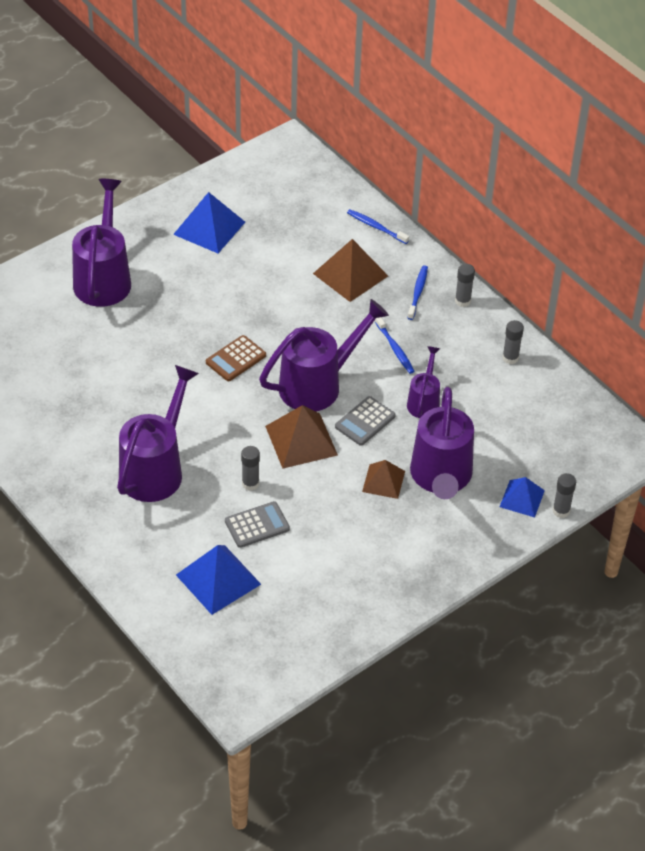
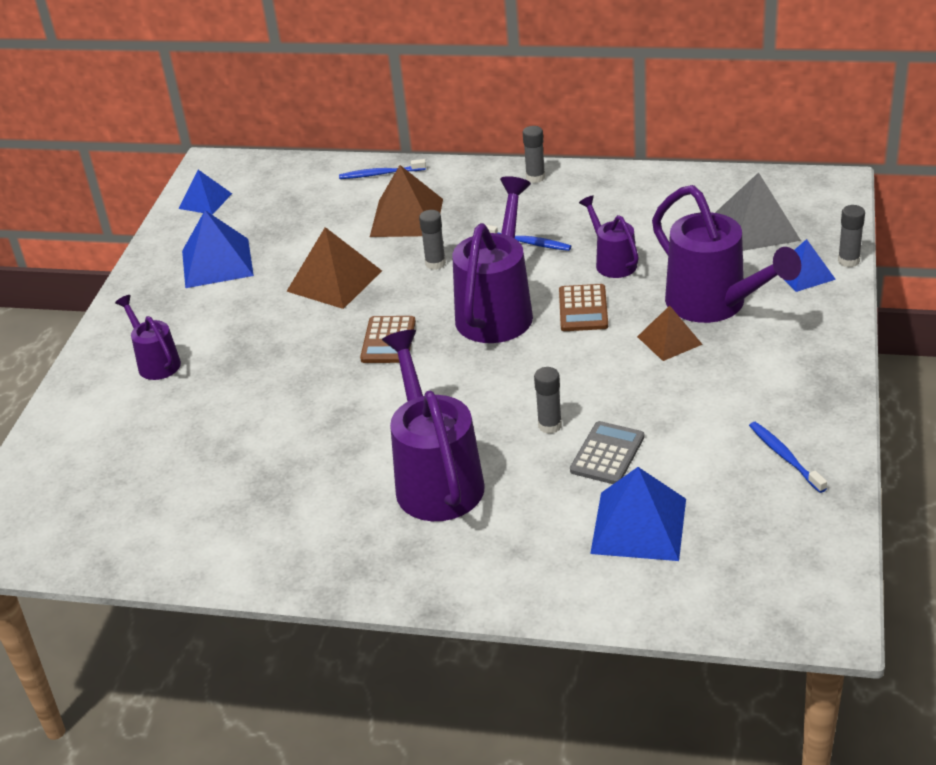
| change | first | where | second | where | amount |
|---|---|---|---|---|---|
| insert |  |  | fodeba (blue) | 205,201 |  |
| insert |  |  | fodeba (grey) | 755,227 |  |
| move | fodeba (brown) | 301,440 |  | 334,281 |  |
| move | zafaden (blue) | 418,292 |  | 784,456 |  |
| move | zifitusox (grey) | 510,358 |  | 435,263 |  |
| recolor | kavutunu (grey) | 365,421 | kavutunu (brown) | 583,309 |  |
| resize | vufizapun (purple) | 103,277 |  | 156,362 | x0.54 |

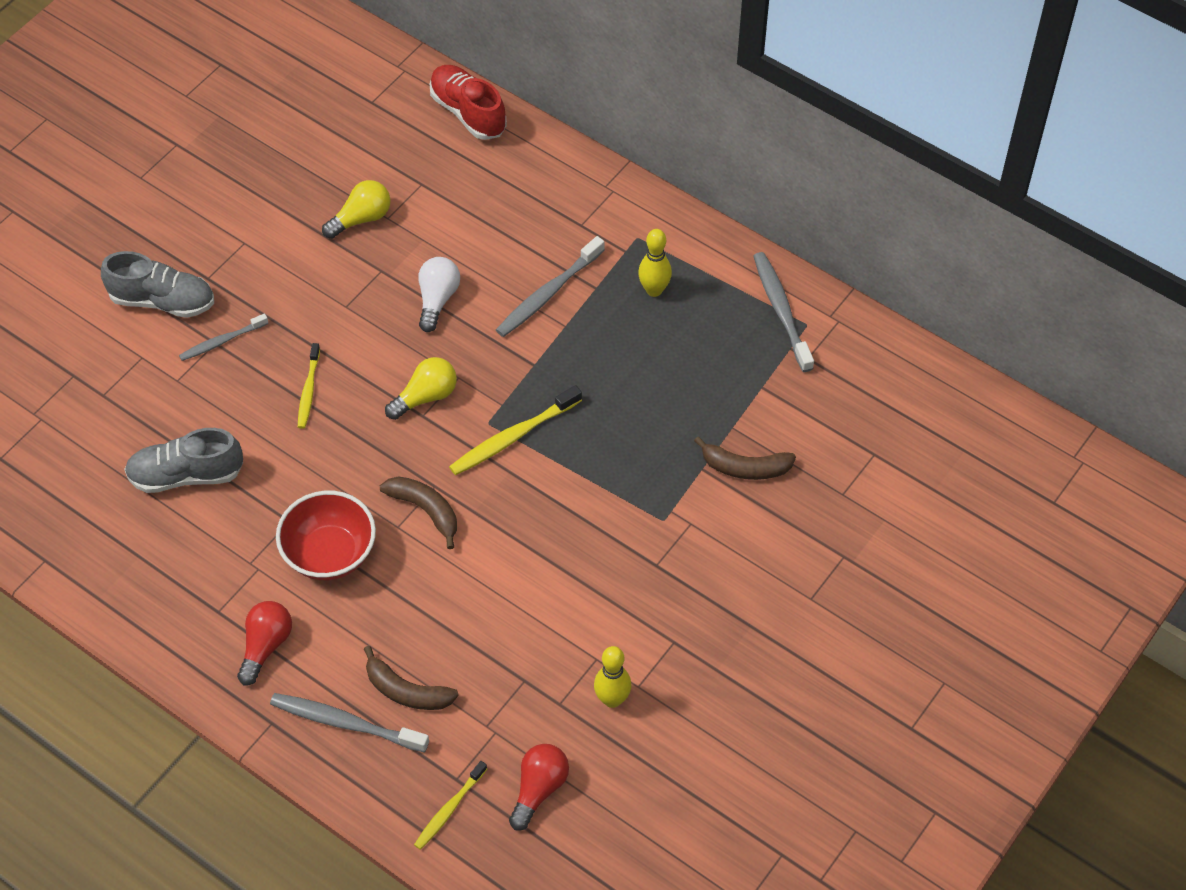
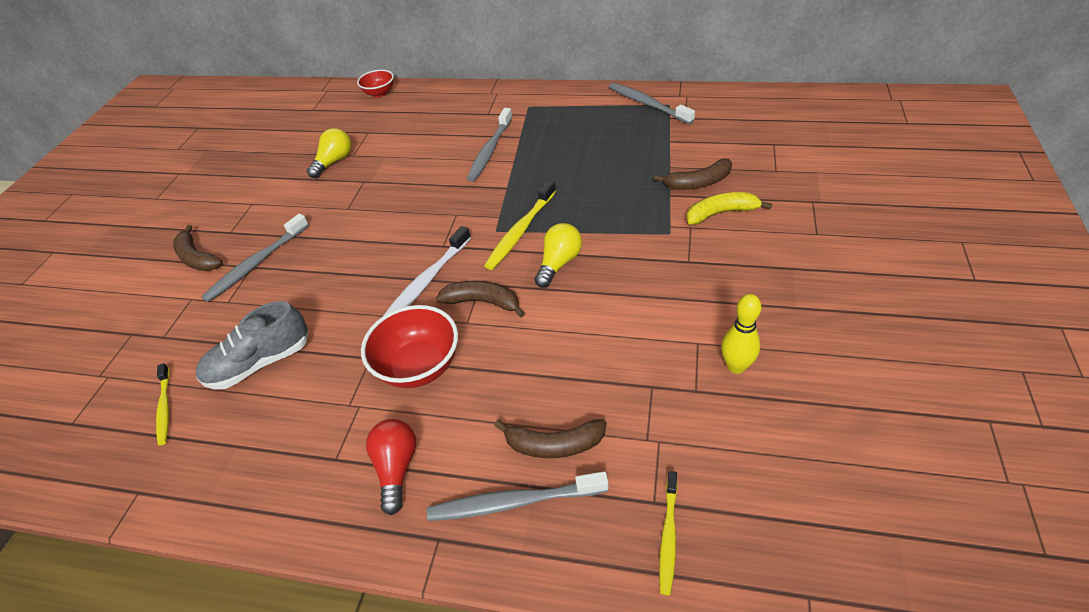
| change | first | where | second | where | amount |
|---|---|---|---|---|---|
| delete | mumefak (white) | 437,299 |  |  |  |
| delete | mumefak (red) | 539,789 |  |  |  |
| delete | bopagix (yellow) | 654,290 |  |  |  |
| insert |  |  | zafaden (white) | 427,281 |  |
| insert |  |  | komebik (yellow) | 721,213 |  |
| move | zafaden (yellow) | 309,390 |  | 165,407 |  |
| move | mumefak (yellow) | 425,397 |  | 559,263 |  |
| replace | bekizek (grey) | 162,301 | komebik (brown) | 197,258 |  |
| replace | bekizek (red) | 468,112 | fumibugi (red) | 379,93 |  |
| resize | zafaden (grey) | 222,341 |  | 257,263 | x1.58 |

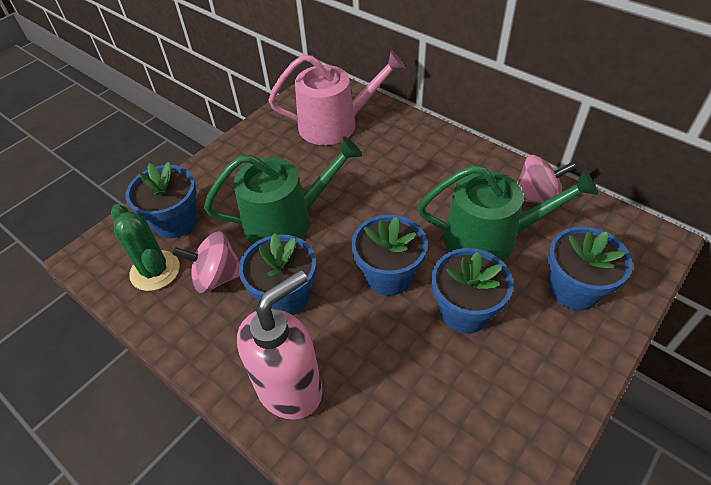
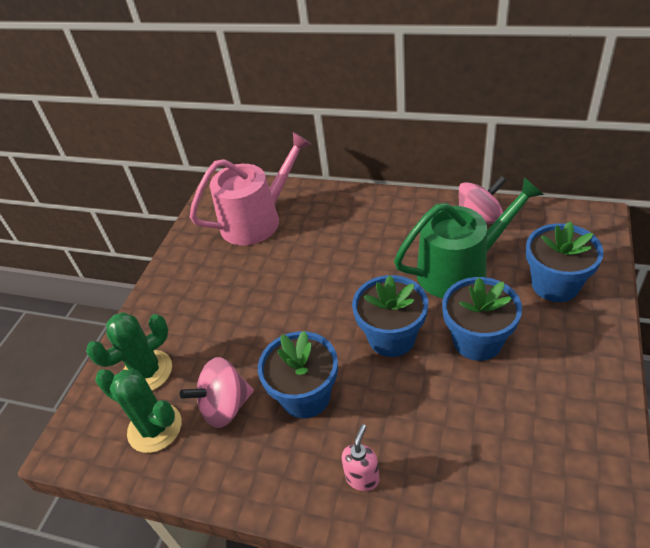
| change | first | where | second | where | amount |
|---|---|---|---|---|---|
| delete | vufizapun (green) | 286,220 |  |  |  |
| replace | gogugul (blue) | 175,222 | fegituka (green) | 147,371 |  |
| resize | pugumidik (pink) | 290,388 |  | 362,477 | x0.44 |

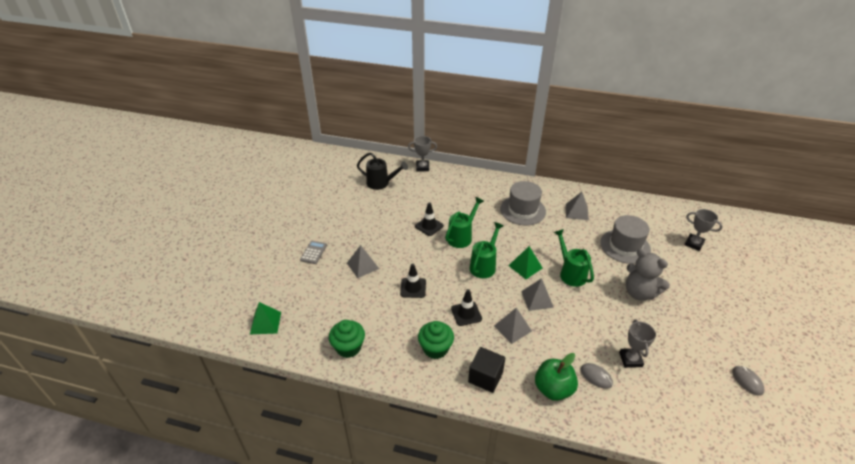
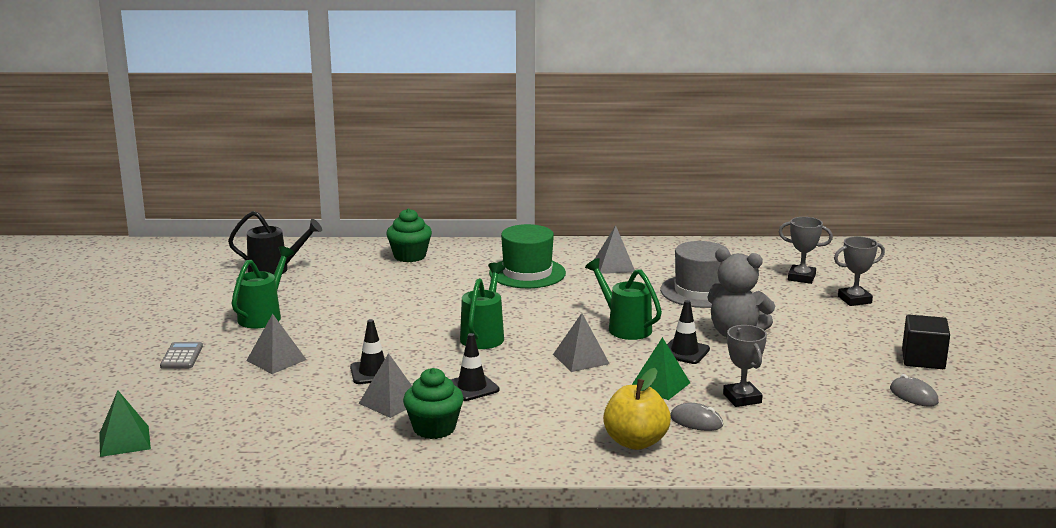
| change | first | where | second | where | amount |
|---|---|---|---|---|---|
| move | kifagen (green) | 348,347 |  | 410,256 |  |
| move | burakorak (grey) | 422,167 |  | 854,300 |  |
| move | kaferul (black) | 429,226 |  | 684,352 |  |
| move | vufizapun (green) | 462,236 |  | 263,316 |  |
| move | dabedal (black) | 485,377 |  | 923,359 |  |
| move | fodeba (grey) | 512,328 |  | 390,402 |  |
| move | fodeba (green) | 525,266 |  | 660,385 |  |
| recolor | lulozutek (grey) | 523,210 | lulozutek (green) | 527,273 |  |
| recolor | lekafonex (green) | 553,389 | lekafonex (yellow) | 635,442 |  |

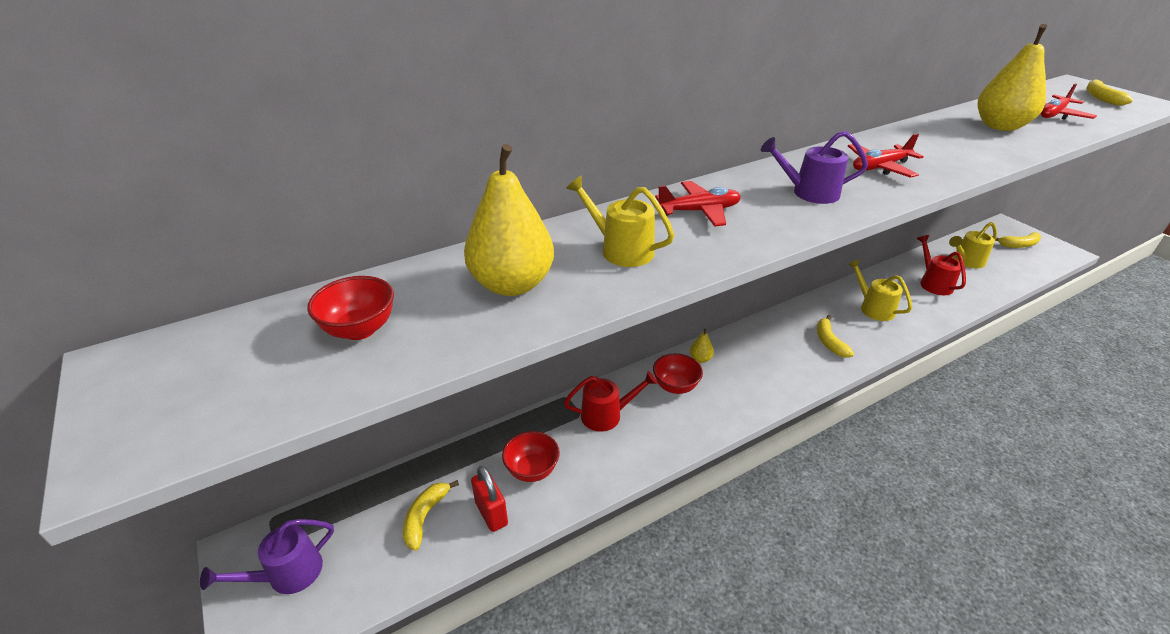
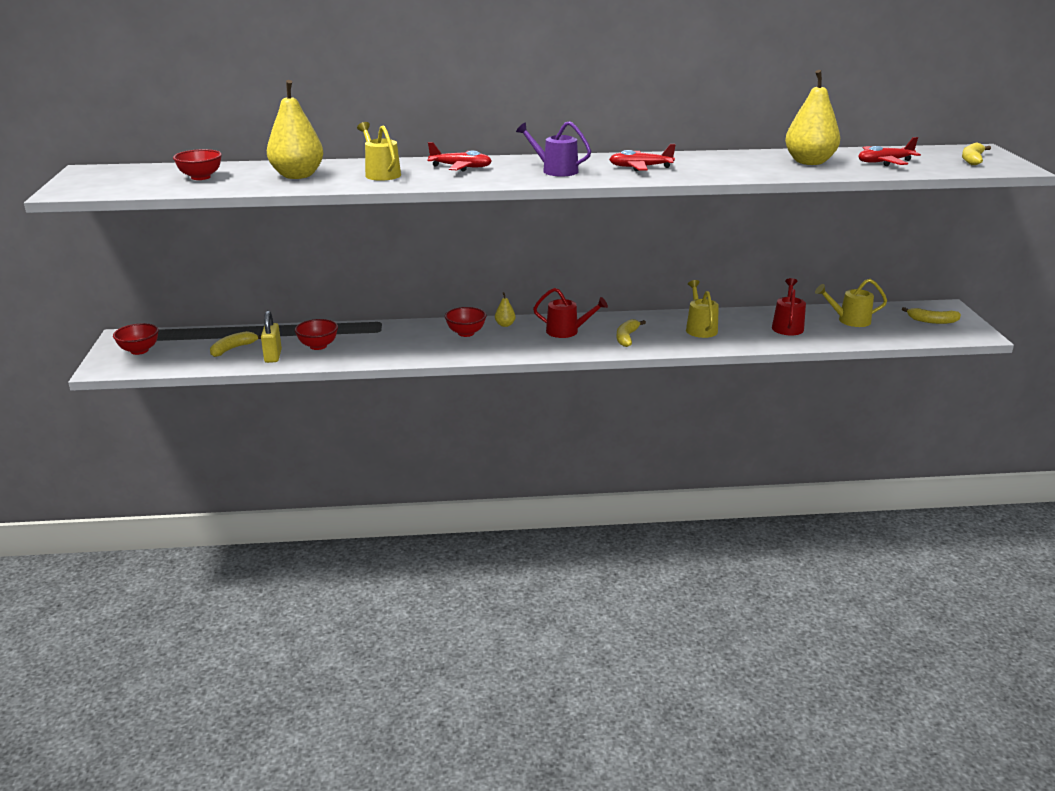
| change | first | where | second | where | amount |
|---|---|---|---|---|---|
| move | vufizapun (red) | 607,415 |  | 567,331 |  |
| replace | vufizapun (purple) | 287,575 | fumibugi (red) | 139,351 |  |
| recolor | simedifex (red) | 491,513 | simedifex (yellow) | 273,356 |  |

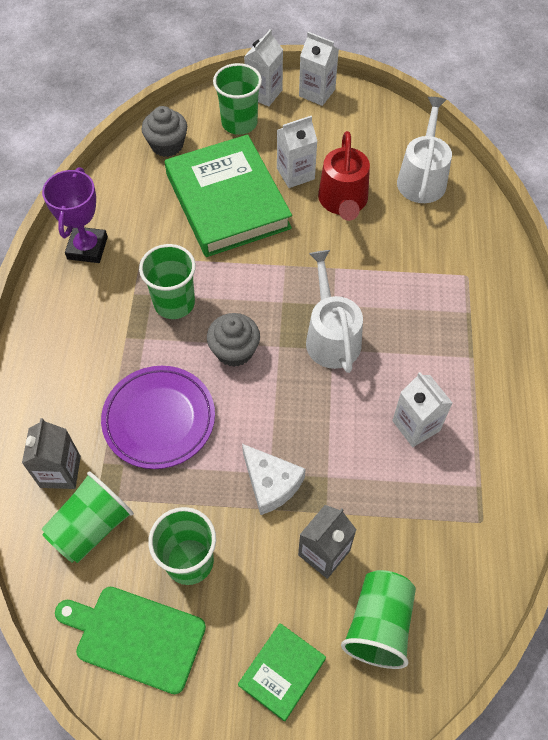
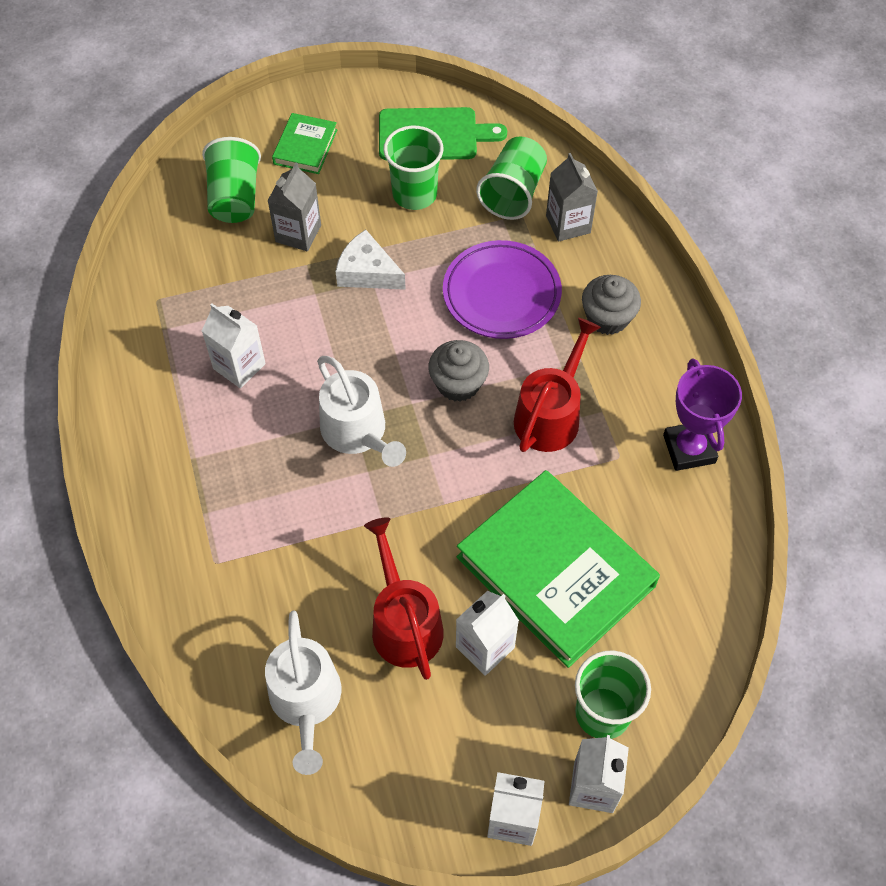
| change | first | where | second | where | amount |
|---|---|---|---|---|---|
| move | kifagen (grey) | 167,145 |  | 607,318 |  |
| replace | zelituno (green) | 174,303 | vufizapun (red) | 550,415 |  |

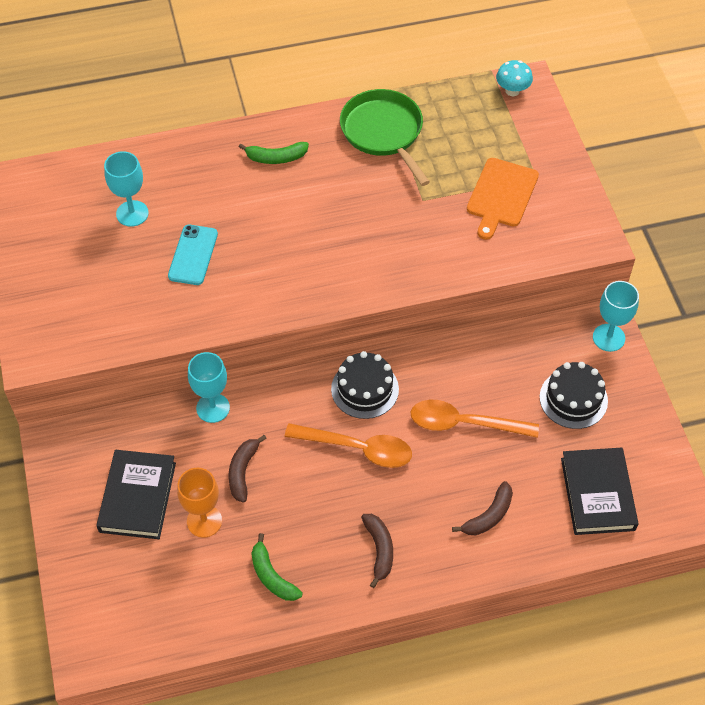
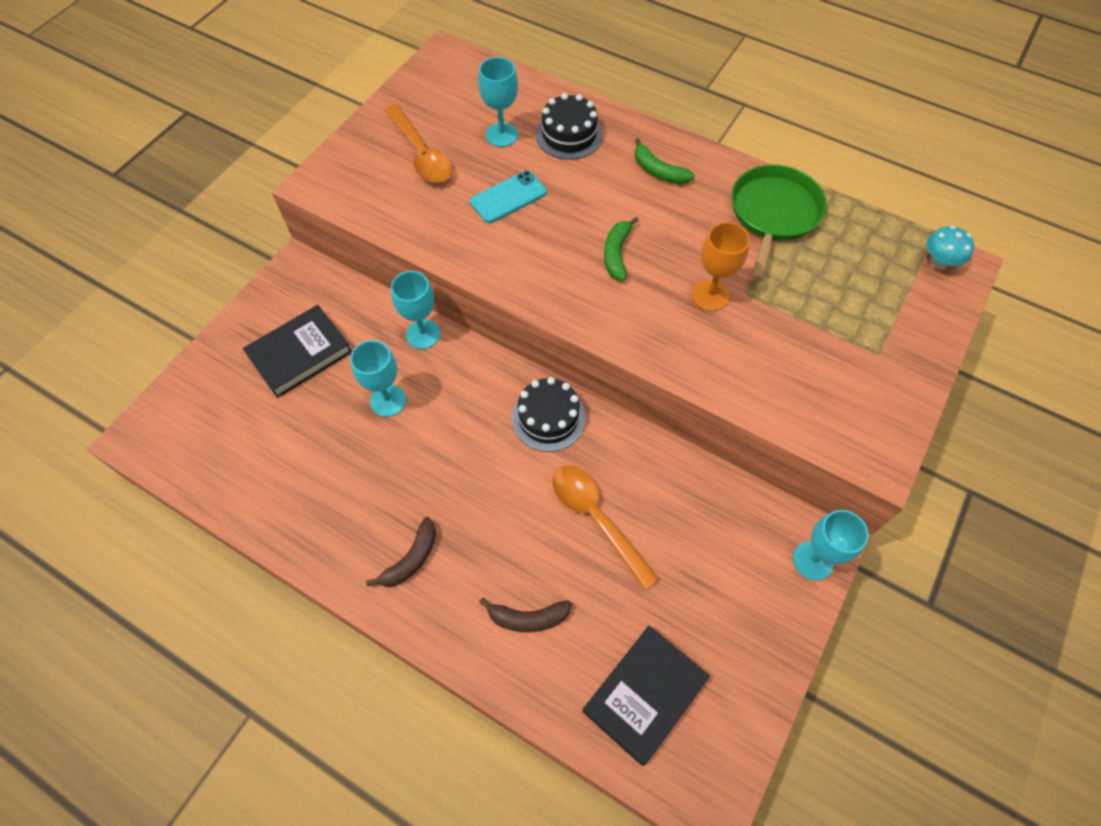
| change | first | where | second | where | amount |
|---|---|---|---|---|---|
| delete | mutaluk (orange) | 501,195 |  |  |  |
| move | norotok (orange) | 204,521 |  | 710,295 |  |
| move | komebik (green) | 272,576 |  | 617,254 |  |
| move | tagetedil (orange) | 357,448 |  | 421,154 |  |
| move | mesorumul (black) | 573,399 |  | 569,135 |  |
| replace | komebik (brown) | 243,471 | norotok (turquoise) | 388,401 |  |

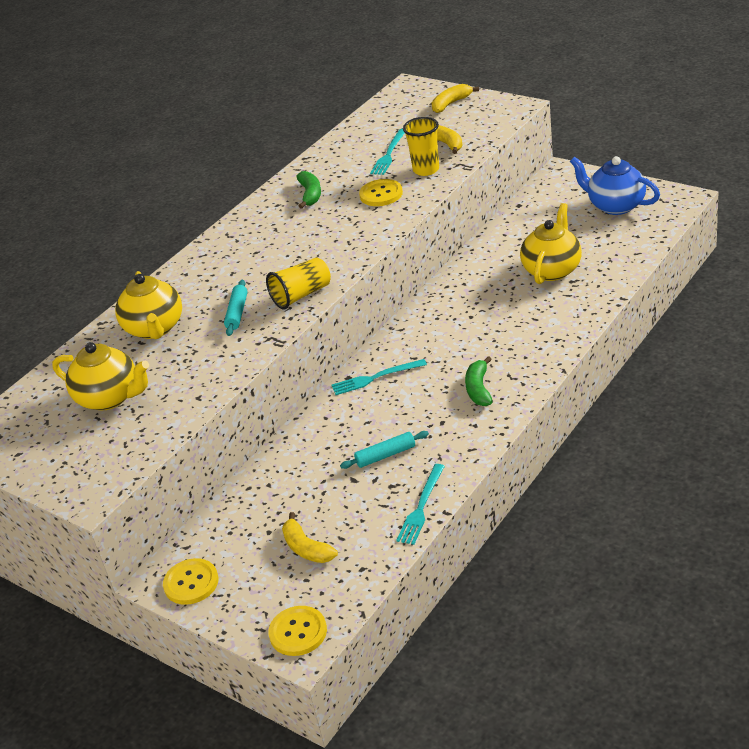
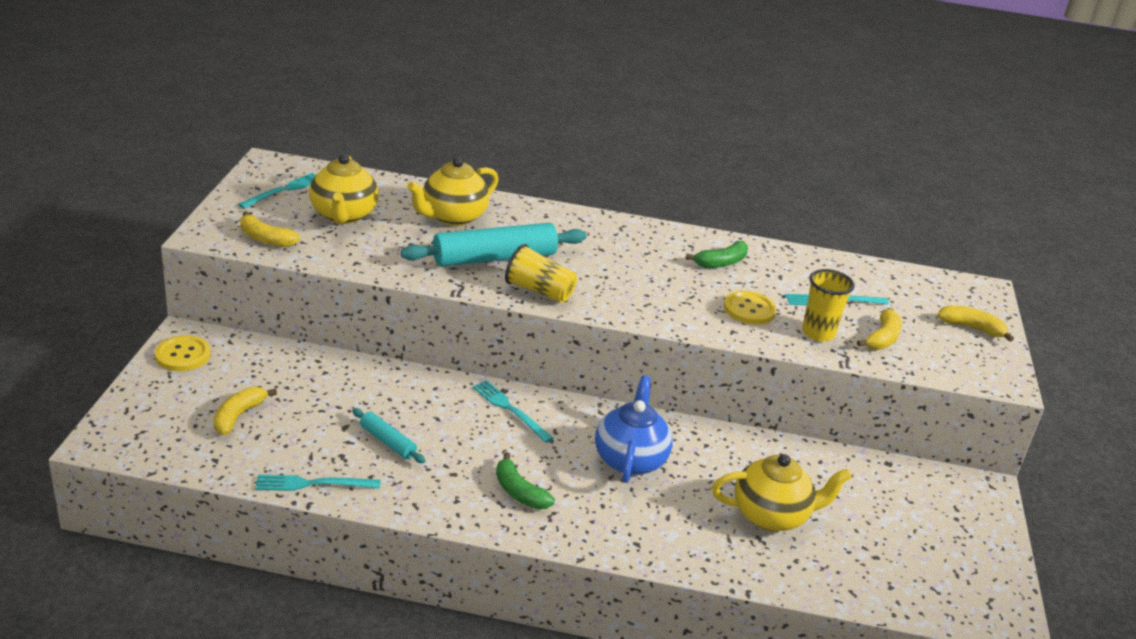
| change | first | where | second | where | amount |
|---|---|---|---|---|---|
| delete | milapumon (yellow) | 298,632 |  |  |  |
| insert |  |  | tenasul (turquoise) | 284,190 |  |
| insert |  |  | komebik (yellow) | 265,239 |  |
| move | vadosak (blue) | 615,206 |  | 630,459 |  |
| rotate | komebik (green) | 478,389 |  | 519,492 | 105 degrees counterclockwise |
| resize | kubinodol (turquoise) | 237,313 |  | 494,258 | x2.01 |

